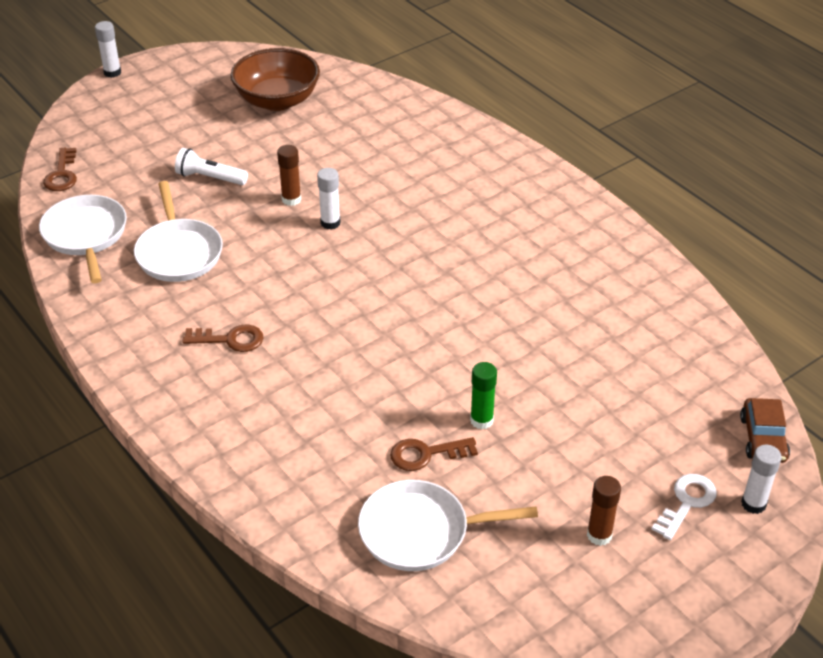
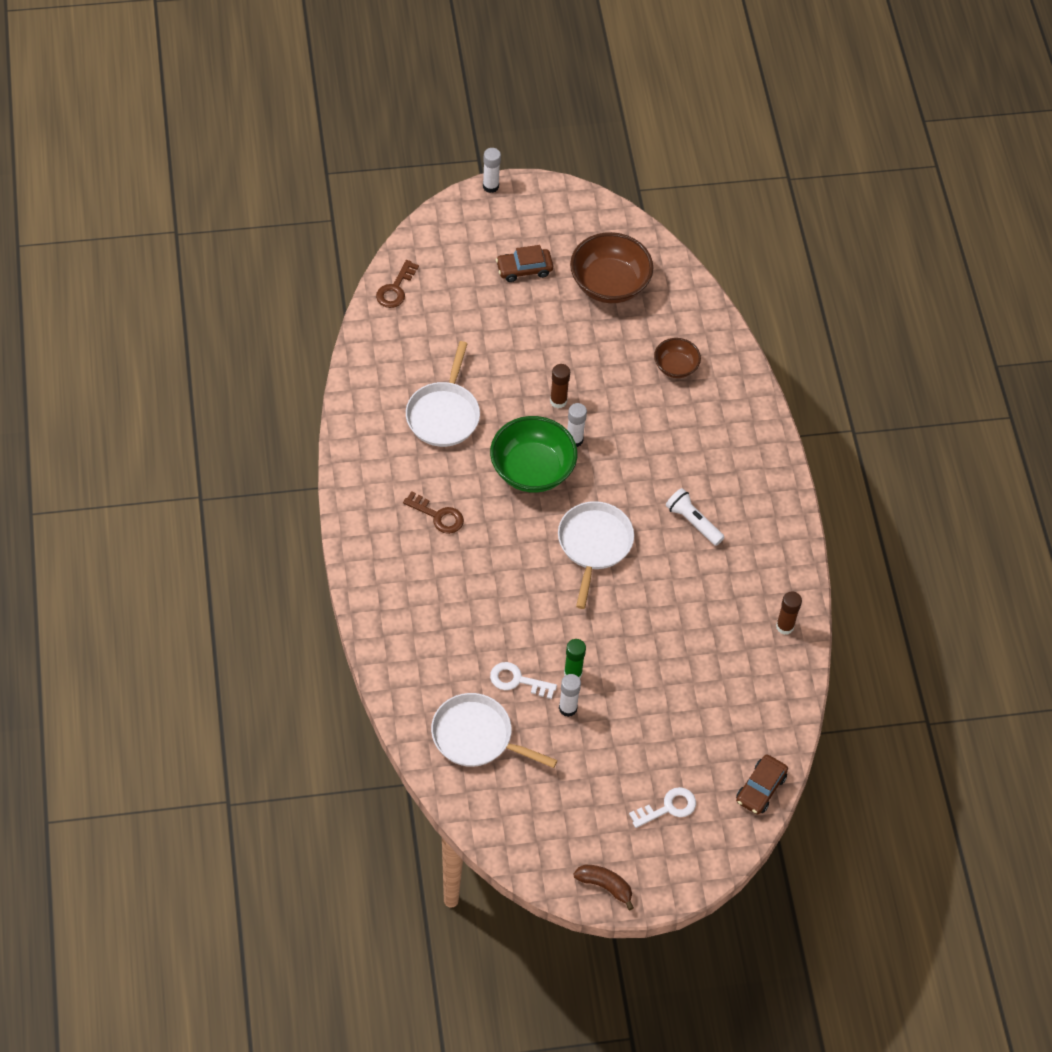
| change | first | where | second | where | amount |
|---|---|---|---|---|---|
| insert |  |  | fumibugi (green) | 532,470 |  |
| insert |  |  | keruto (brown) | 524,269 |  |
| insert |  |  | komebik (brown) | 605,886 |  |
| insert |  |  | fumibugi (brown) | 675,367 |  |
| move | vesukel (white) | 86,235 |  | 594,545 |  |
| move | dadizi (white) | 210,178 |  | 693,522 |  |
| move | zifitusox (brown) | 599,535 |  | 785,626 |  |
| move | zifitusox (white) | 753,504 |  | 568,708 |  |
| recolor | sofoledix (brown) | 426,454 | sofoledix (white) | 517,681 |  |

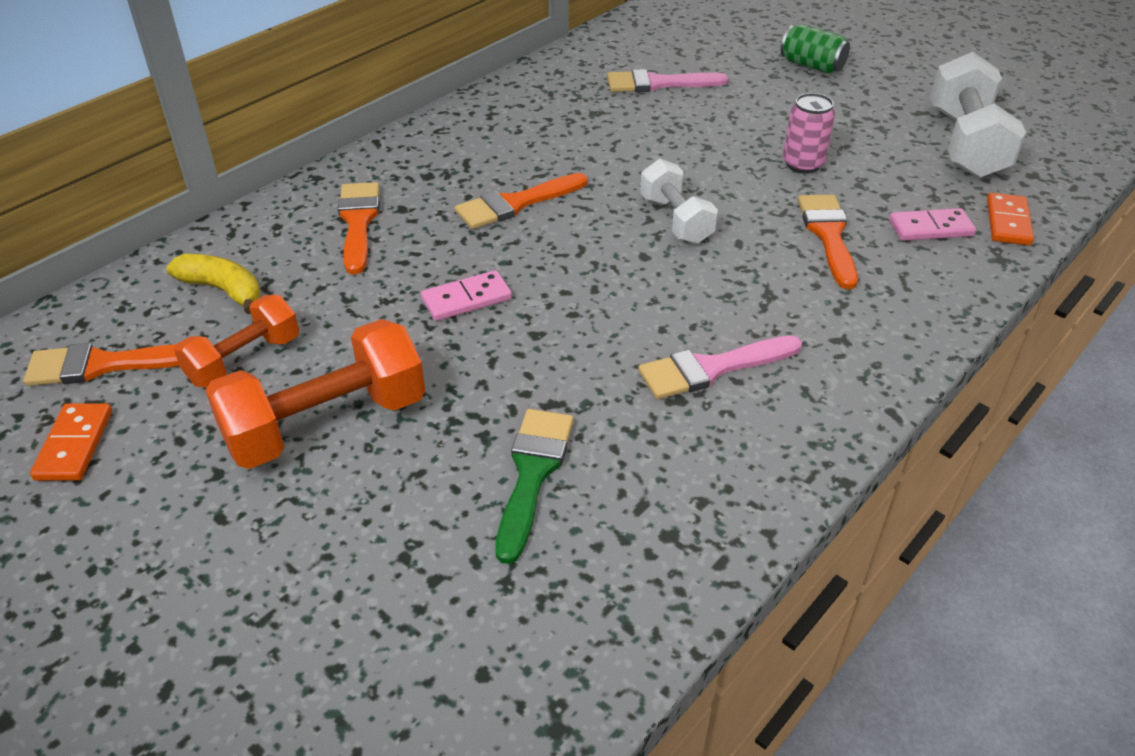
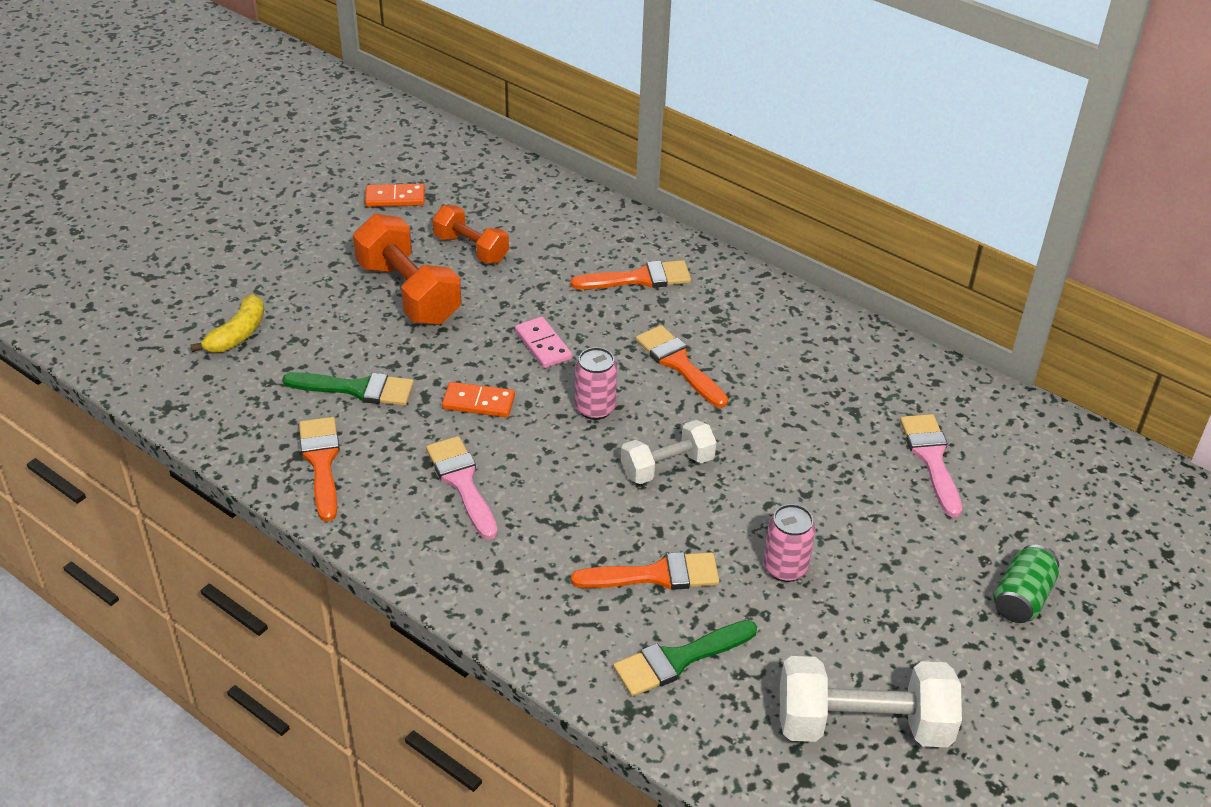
| change | first | where | second | where | amount |
|---|---|---|---|---|---|
| insert |  |  | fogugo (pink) | 595,408 |  |
| move | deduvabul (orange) | 105,365 |  | 321,462 |  |
| move | komebik (yellow) | 223,290 |  | 237,334 |  |
| move | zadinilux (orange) | 1007,222 |  | 478,402 |  |
| replace | zadinilux (pink) | 930,228 | deduvabul (green) | 678,660 |  |

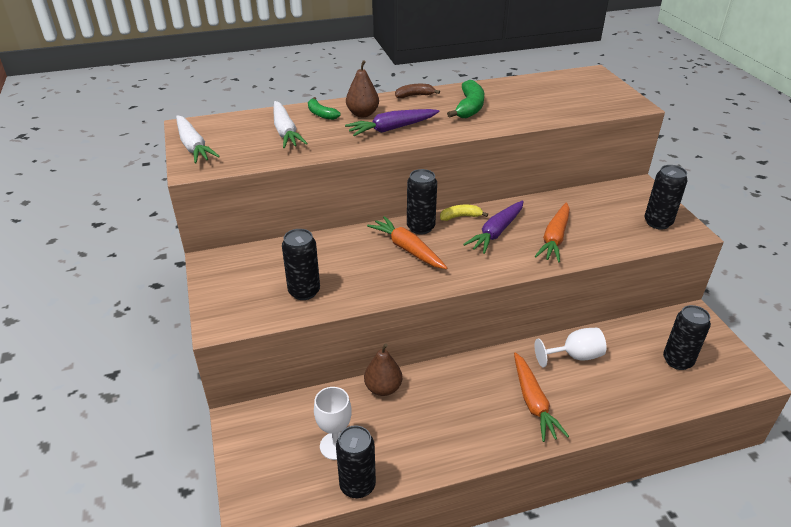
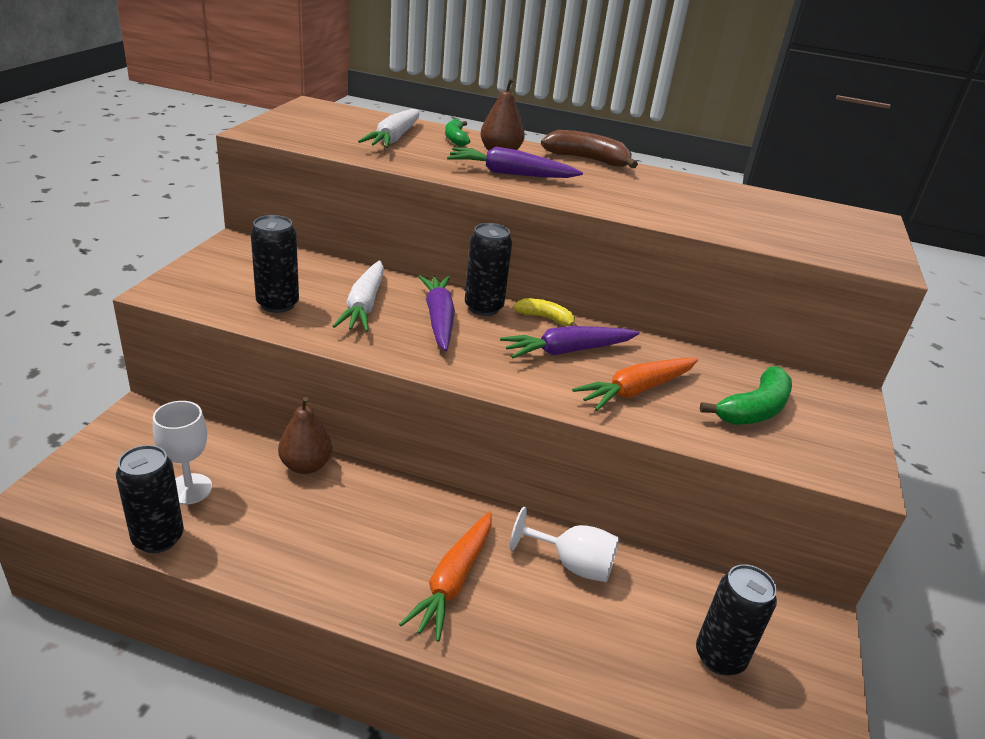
| change | first | where | second | where | amount |
|---|---|---|---|---|---|
| delete | fogugo (black) | 658,223 |  |  |  |
| move | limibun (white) | 193,146 |  | 364,305 |  |
| move | komebik (green) | 469,107 |  | 754,409 |  |
| recolor | limibun (orange) | 407,249 | limibun (purple) | 439,319 |  |
| resize | komebik (brown) | 414,95 |  | 587,159 | x1.60 |

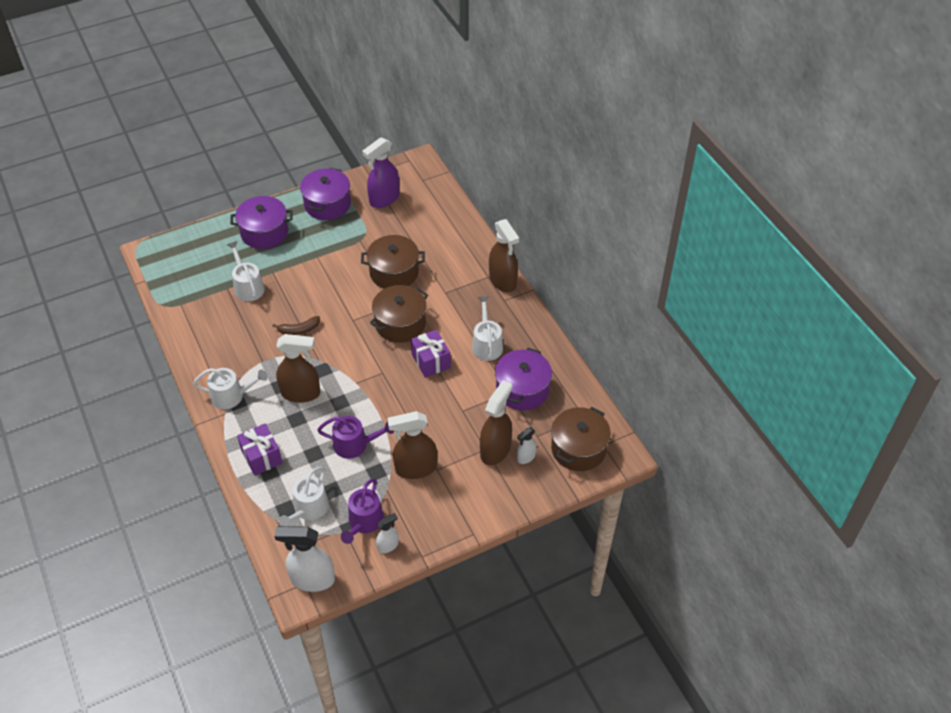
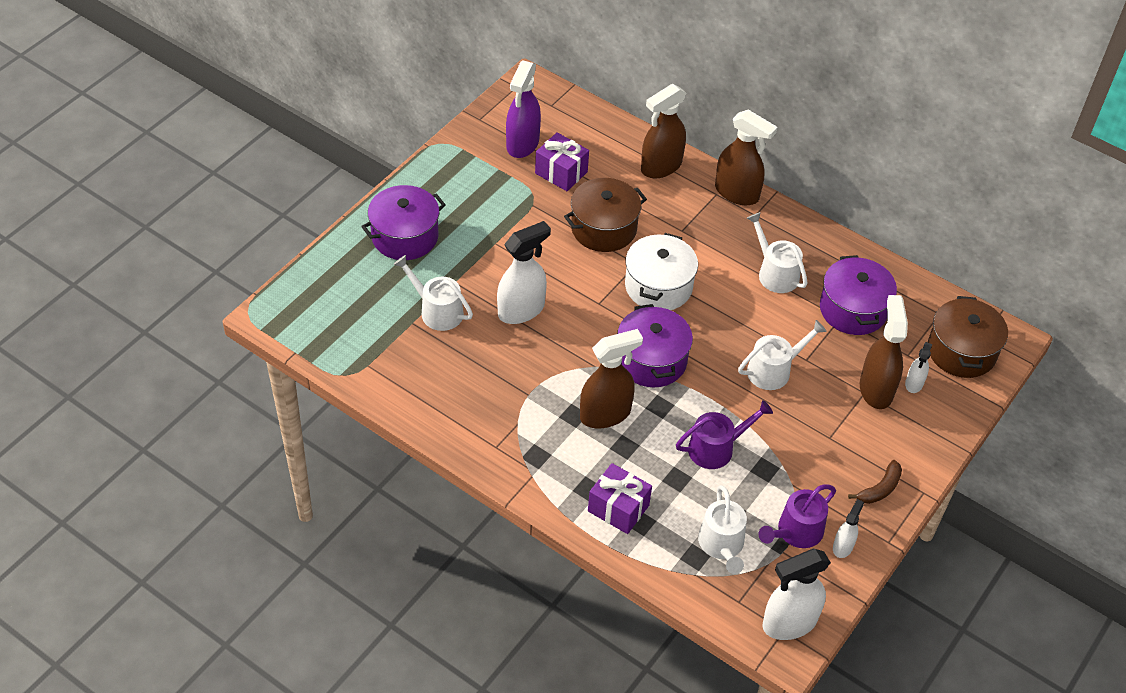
| change | first | where | second | where | amount |
|---|---|---|---|---|---|
| insert |  |  | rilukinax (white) | 521,310 |  |
| move | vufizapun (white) | 231,396 |  | 773,370 |  |
| move | komebik (brown) | 299,330 |  | 880,489 |  |
| move | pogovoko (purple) | 327,204 |  | 651,360 |  |
| move | rilukinax (brown) | 415,468 |  | 661,166 |  |
| move | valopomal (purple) | 431,361 |  | 561,172 |  |
| recolor | pogovoko (brown) | 400,323 | pogovoko (white) | 658,286 |  |
| rotate | vufizapun (purple) | 364,522 |  | 796,532 | 60 degrees clockwise |

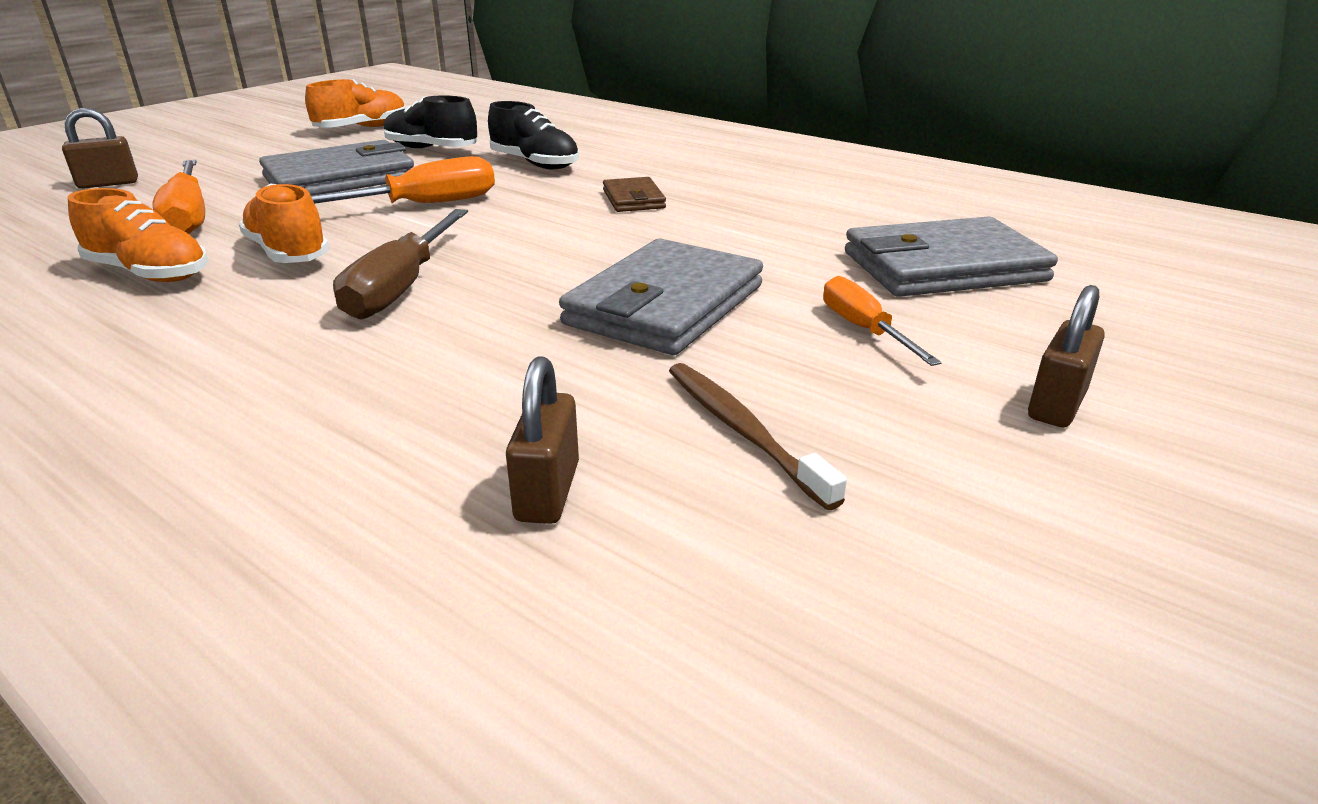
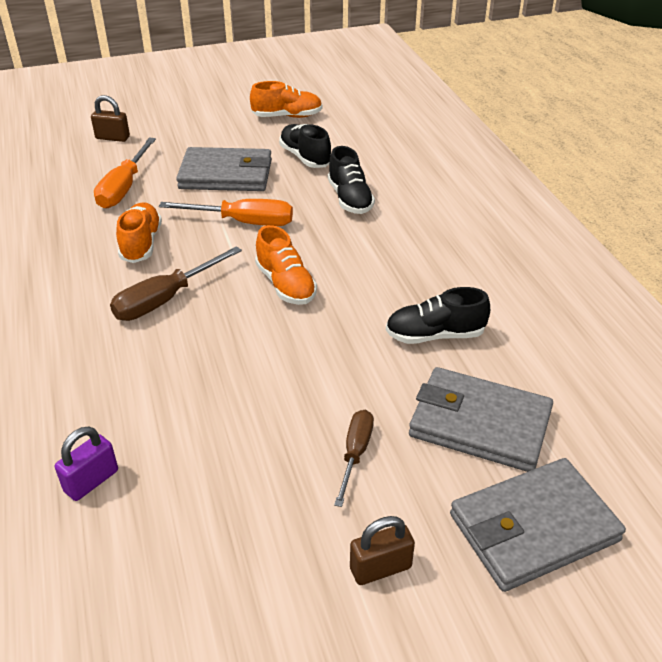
| change | first | where | second | where | amount |
|---|---|---|---|---|---|
| delete | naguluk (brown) | 633,199 |  |  |  |
| delete | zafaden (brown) | 742,430 |  |  |  |
| insert |  |  | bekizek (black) | 435,335 |  |
| move | bekizek (orange) | 149,273 |  | 285,285 |  |
| move | naguluk (grey) | 665,305 |  | 533,528 |  |
| recolor | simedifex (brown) | 547,492 | simedifex (purple) | 91,481 |  |
| recolor | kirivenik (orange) | 863,329 | kirivenik (brown) | 355,454 |  |

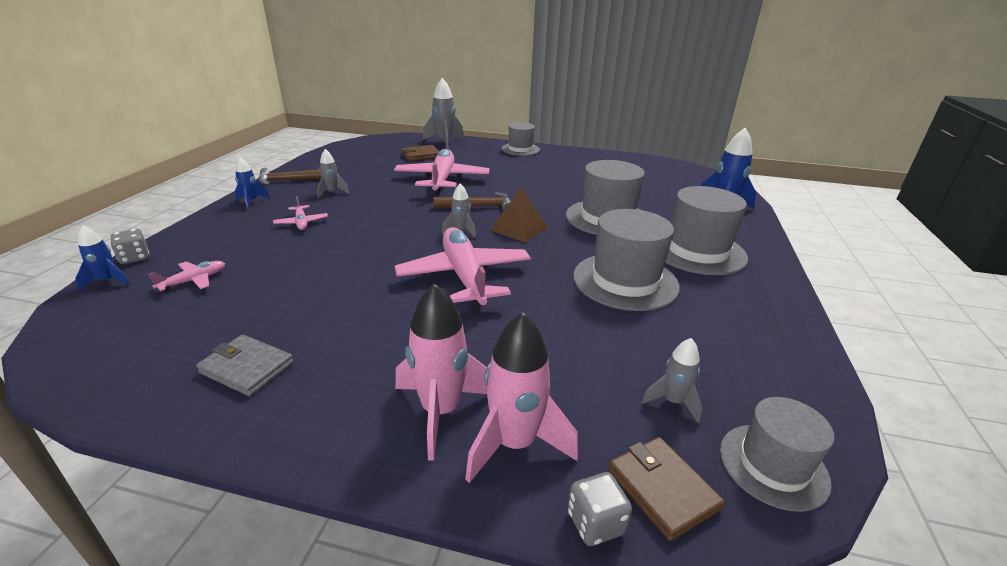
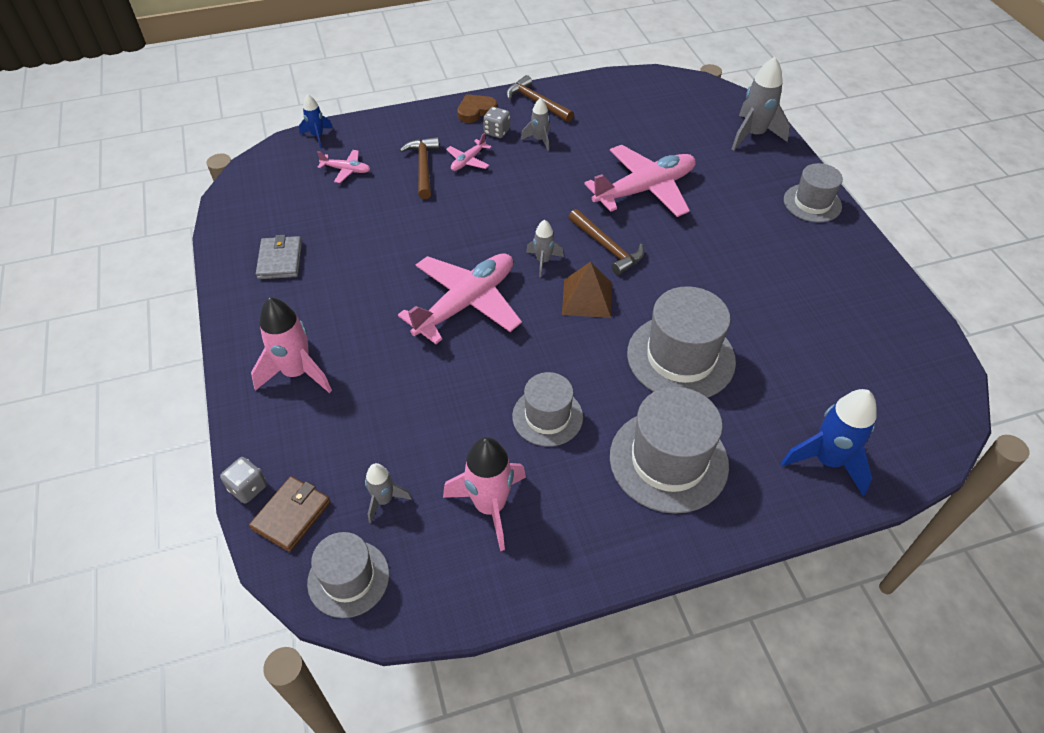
| change | first | where | second | where | amount |
|---|---|---|---|---|---|
| delete | naguluk (brown) | 421,155 |  |  |  |
| insert |  |  | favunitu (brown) | 423,167 |  |
| move | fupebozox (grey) | 135,258 |  | 497,132 |  |
| move | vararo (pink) | 515,443 |  | 490,506 |  |
| replace | vararo (blue) | 251,202 | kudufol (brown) | 476,111 |  |
| resize | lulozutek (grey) | 625,281 |  | 547,416 | x0.62 |

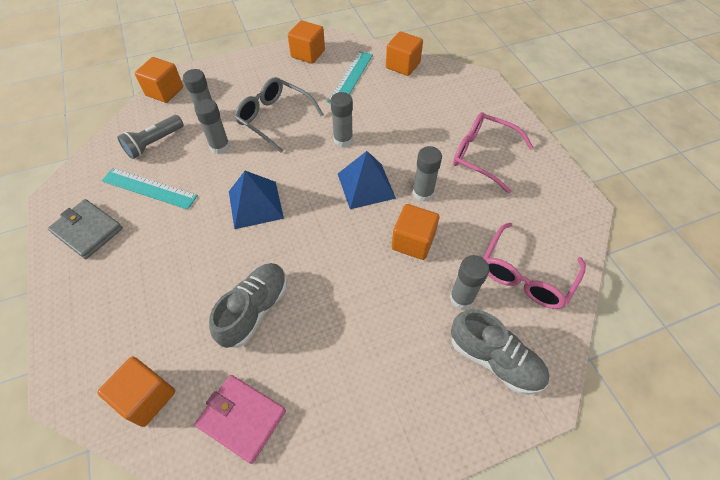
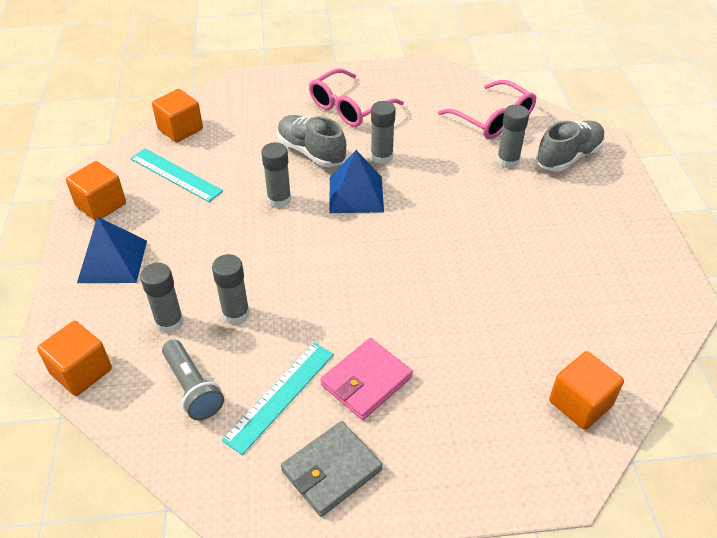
| change | first | where | second | where | amount |
|---|---|---|---|---|---|
| delete | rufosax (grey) | 275,119 |  |  |  |
| delete | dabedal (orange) | 413,241 |  |  |  |
| move | naguluk (pink) | 242,418 |  | 366,381 |  |
| move | bekizek (grey) | 254,310 |  | 311,152 |  |
| move | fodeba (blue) | 255,204 |  | 113,261 |  |

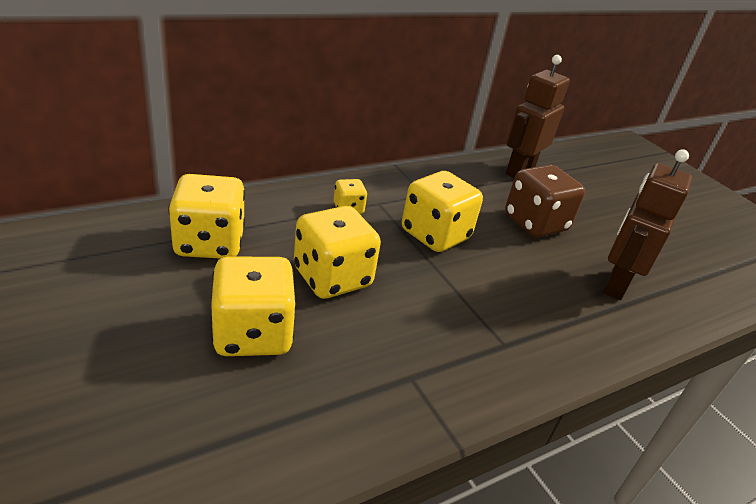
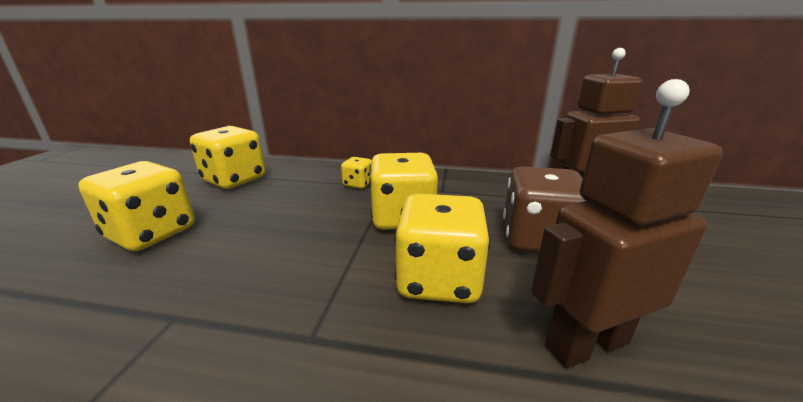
| change | first | where | second | where | amount |
|---|---|---|---|---|---|
| move | fupebozox (yellow) | 332,277 |  | 438,280 |  |

